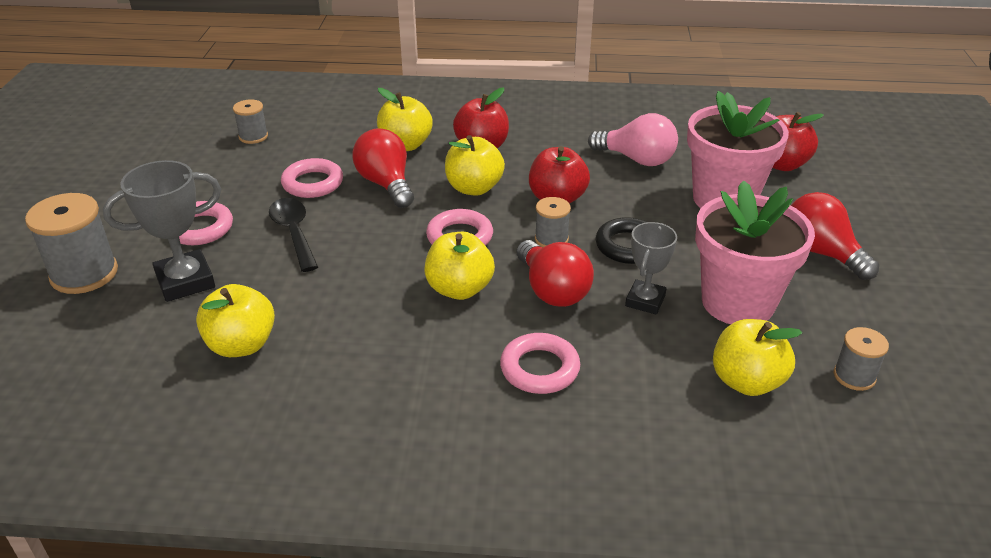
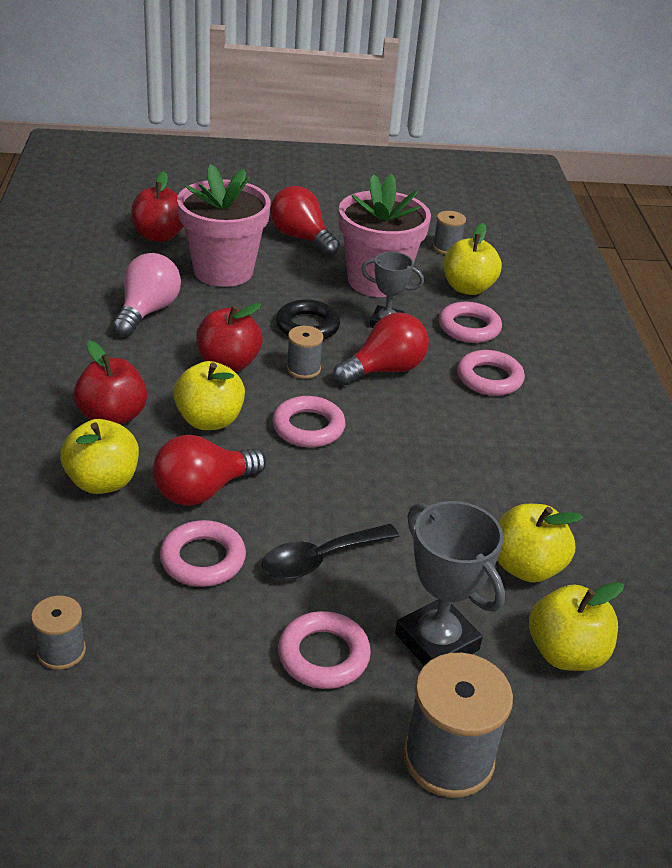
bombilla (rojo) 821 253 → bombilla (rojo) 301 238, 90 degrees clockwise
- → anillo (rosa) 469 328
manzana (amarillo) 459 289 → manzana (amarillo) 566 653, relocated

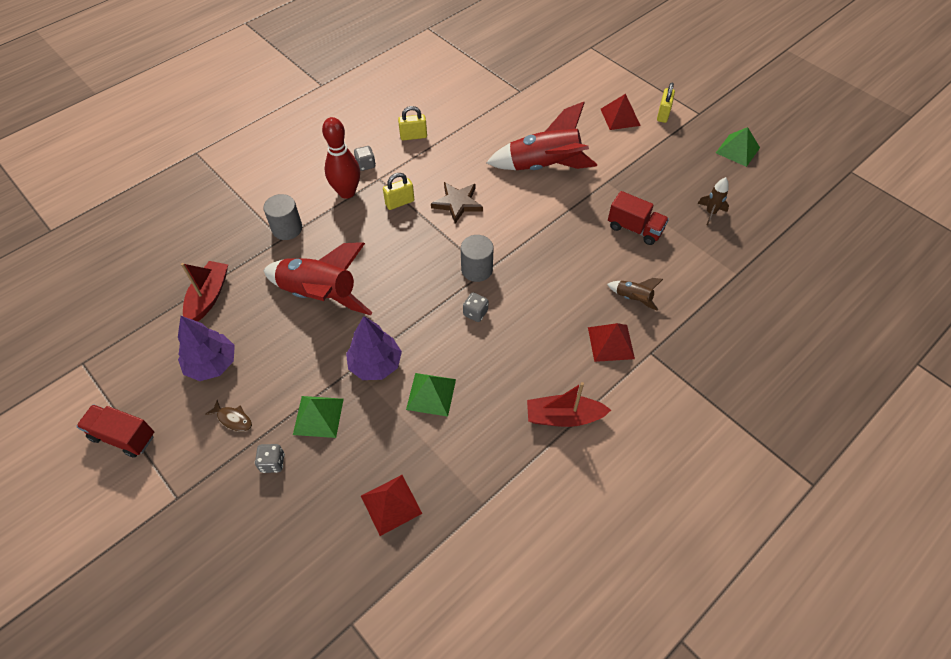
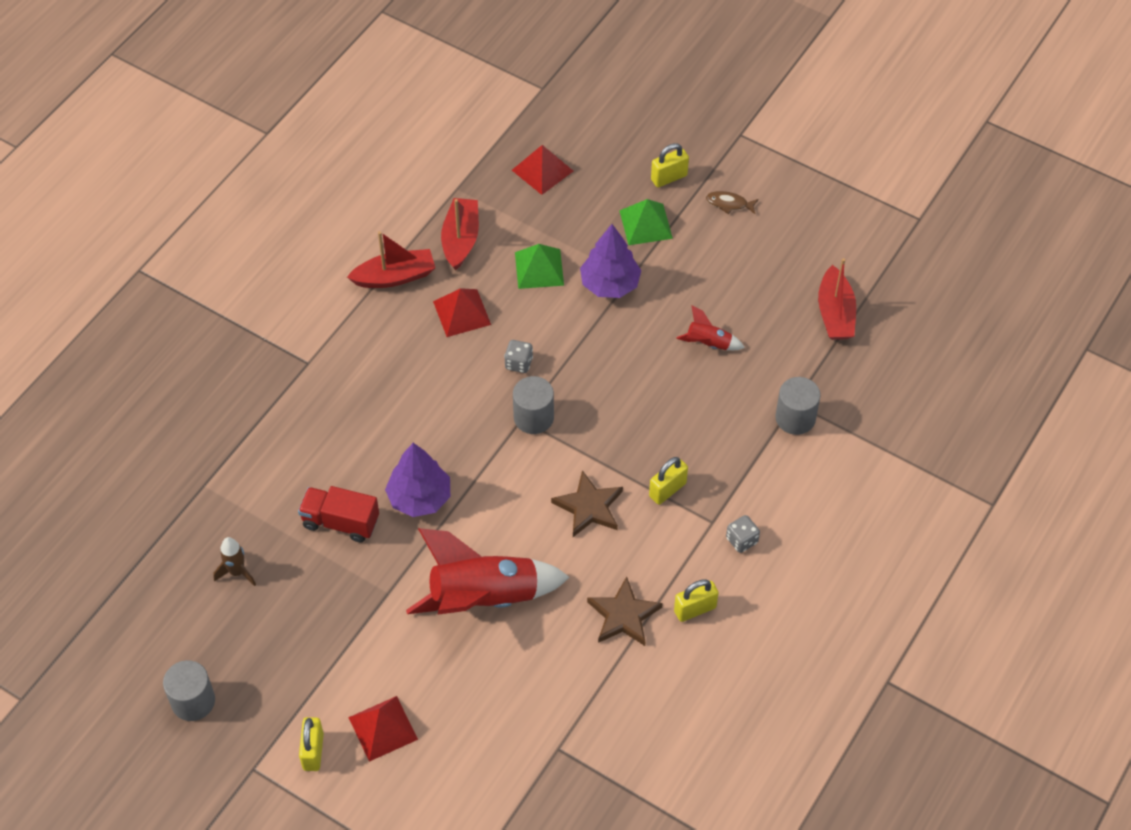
pirámide (verde) 737 150 → cilindro (gris) 193 701
árbol (morado) 212 364 → árbol (morado) 419 498, relocated
pirámide (rojo) 611 343 → pirámide (rojo) 461 313, relocated
- → barco (rojo) 460 240
- → estrella (marrón) 623 615
dado (gris) 272 463 → candado (amarillo) 669 178
cohete (rojo) 320 295 → cohete (rojo) 708 344, x0.45
camión (rojo) 123 436 → -
bolo (rojo) 347 192 → -
cohete (marrón) 633 298 → -

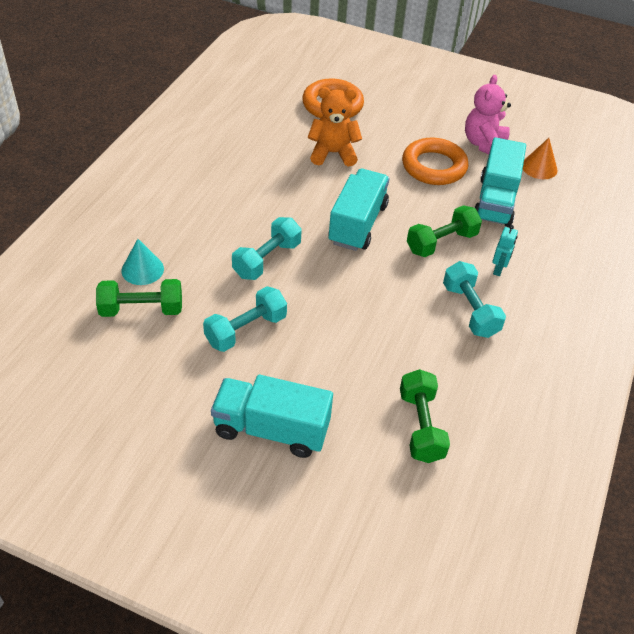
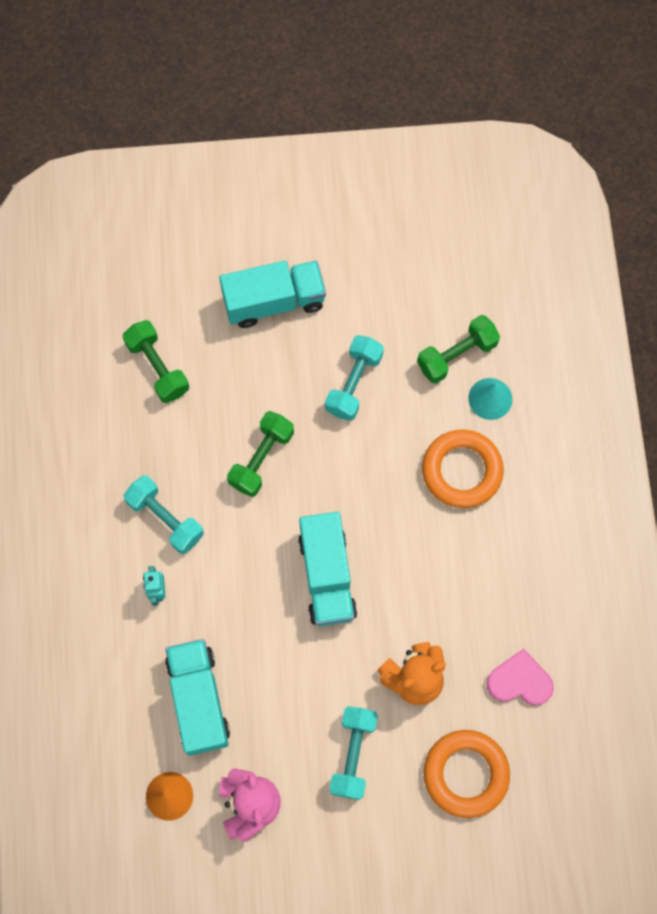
mancuerna (verde) 441 243 → mancuerna (verde) 261 458, relocated
mancuerna (turquesa) 267 260 → mancuerna (turquesa) 353 754, relocated
anillo (naranja) 434 166 → anillo (naranja) 462 471, relocated
- → corazón (rosa) 520 681

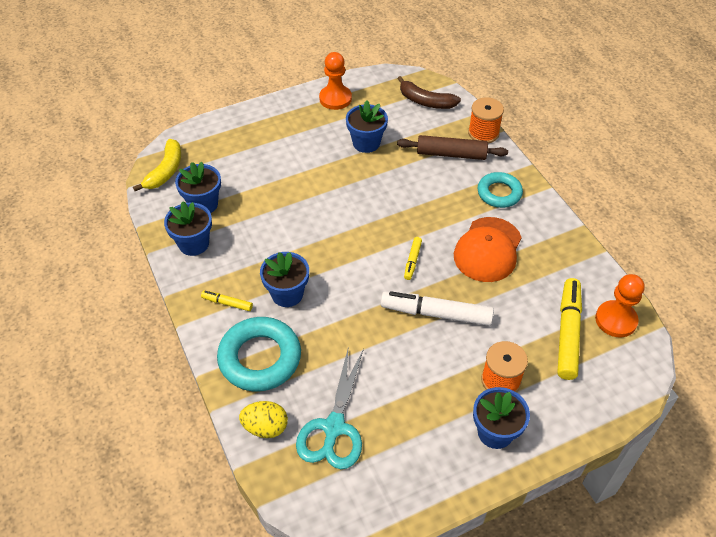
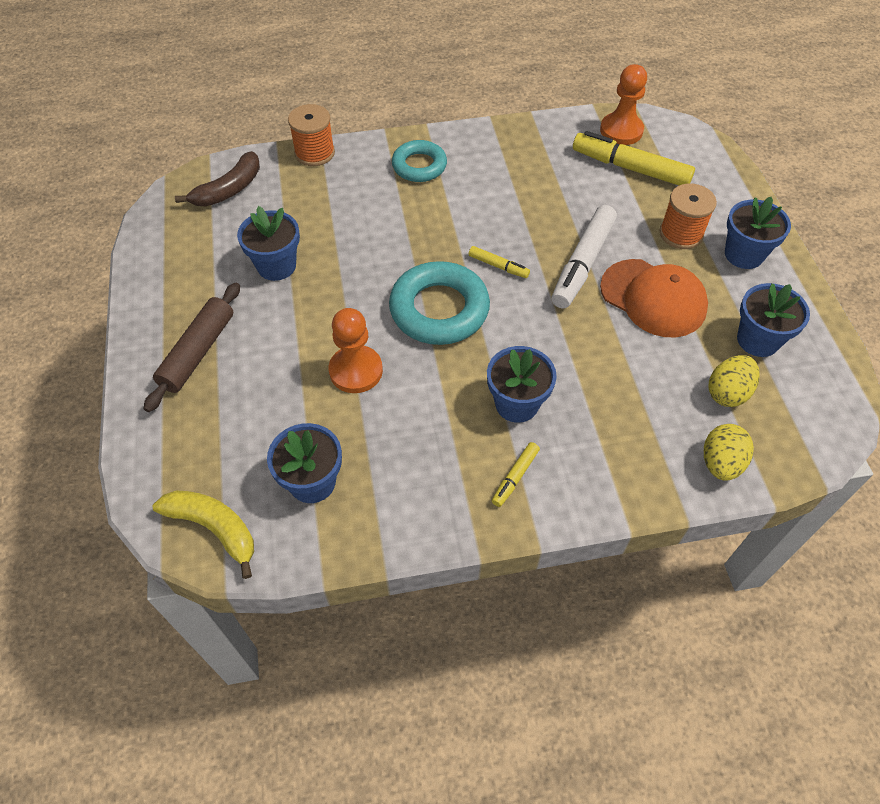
rodillo (marrón) 451 154 → rodillo (marrón) 198 352, relocated
peón (naranja) 335 98 → peón (naranja) 356 371, relocated
anillo (turquesa) 260 358 → anillo (turquesa) 439 309, relocated
gorra (naranja) 488 250 → gorra (naranja) 653 298, relocated
tijeras (turquesa) 334 428 → huevo (amarillo) 727 393
maceta (azul) 193 244 → maceta (azul) 758 340, relocated

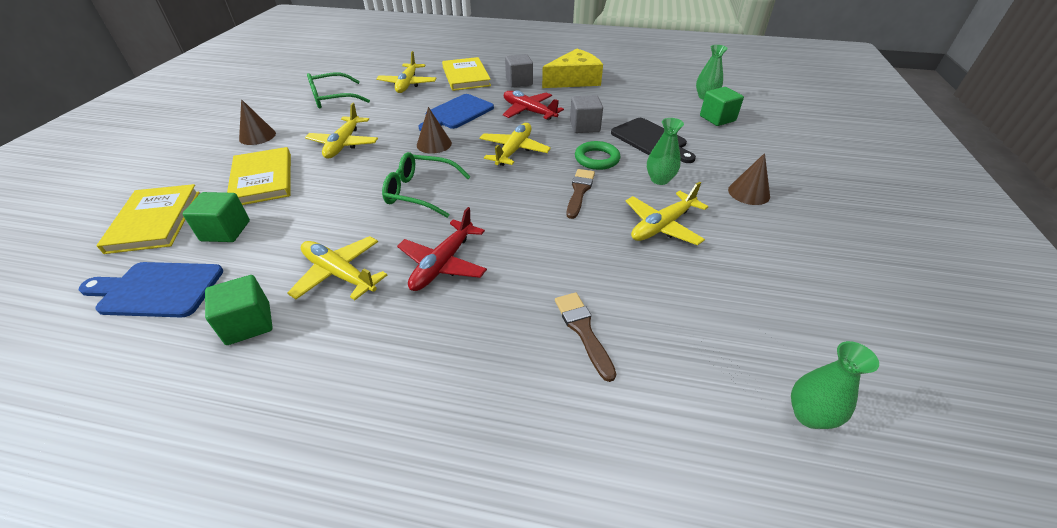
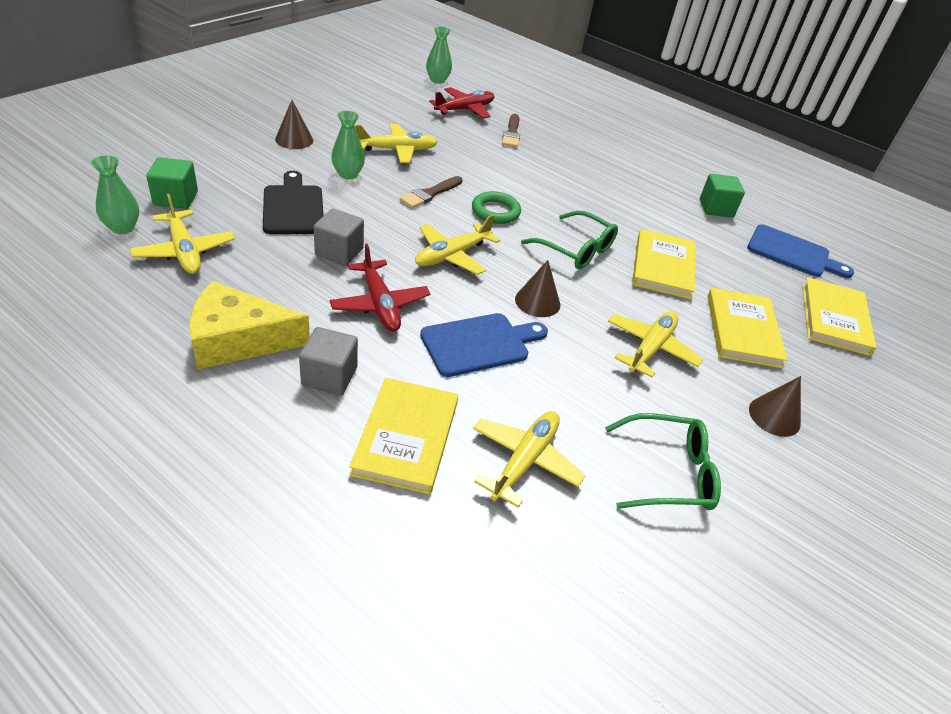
avión (amarillo) 339 274 → avión (amarillo) 185 251, relocated
avión (rojo) 443 264 → avión (rojo) 465 109, relocated
anillo (verde) 597 159 → anillo (verde) 495 211, relocated
- → libro (amarillo) 663 267
cubo (verde) 225 231 → -

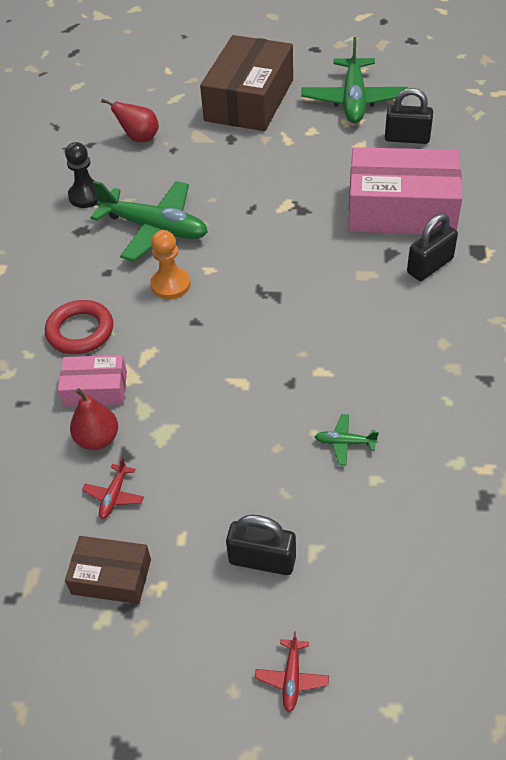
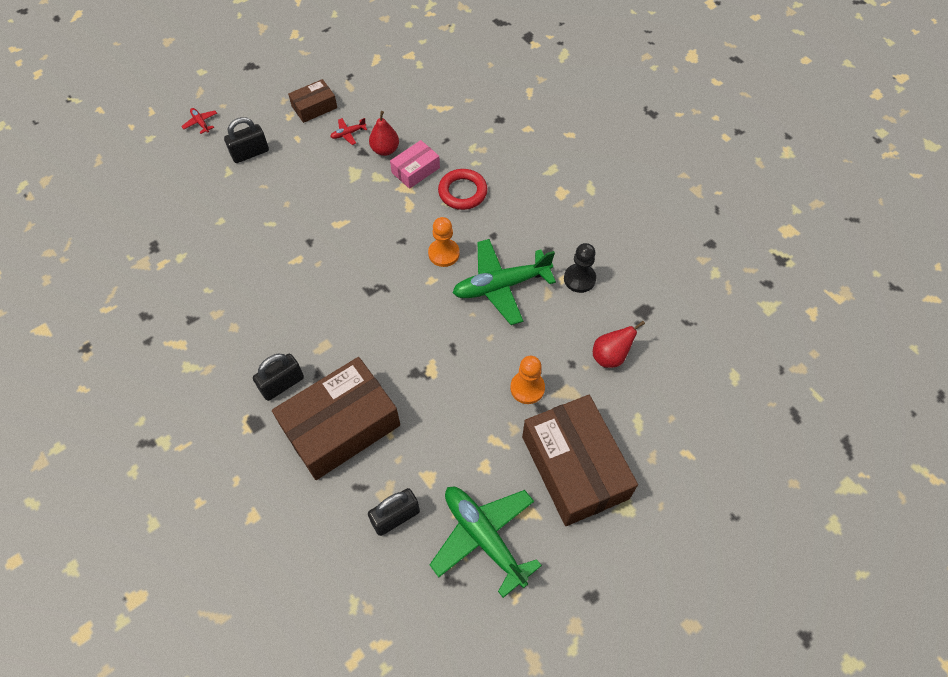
candado (negro) 429 266 → candado (negro) 282 384, 45 degrees clockwise
caja (rosa) 401 209 → caja (marrón) 341 426
avión (rojo) 114 495 → avión (rojo) 348 134, 90 degrees counterclockwise
- → peón (naranja) 527 388
avión (verde) 344 443 → -

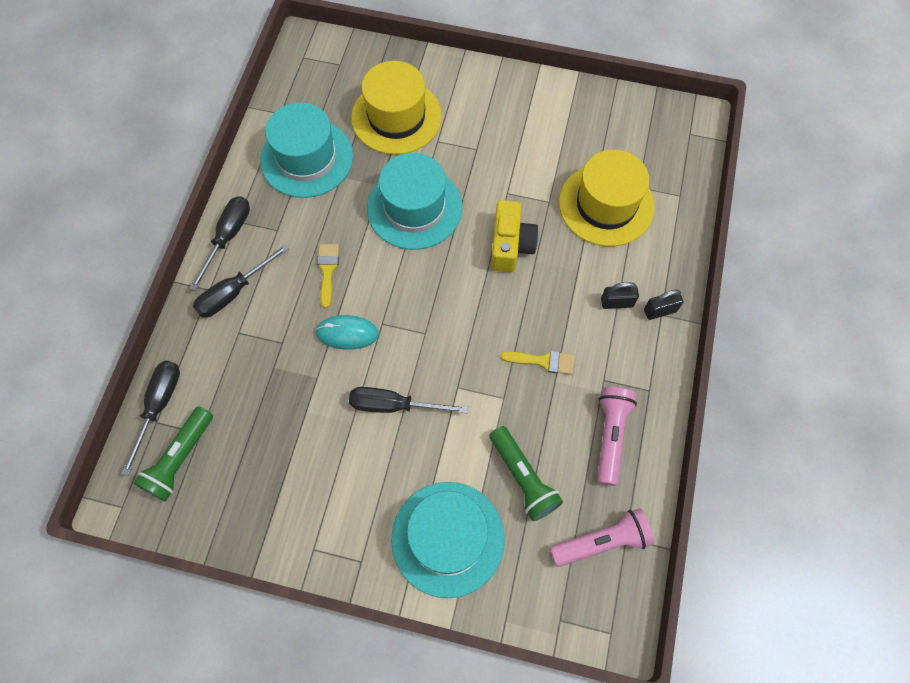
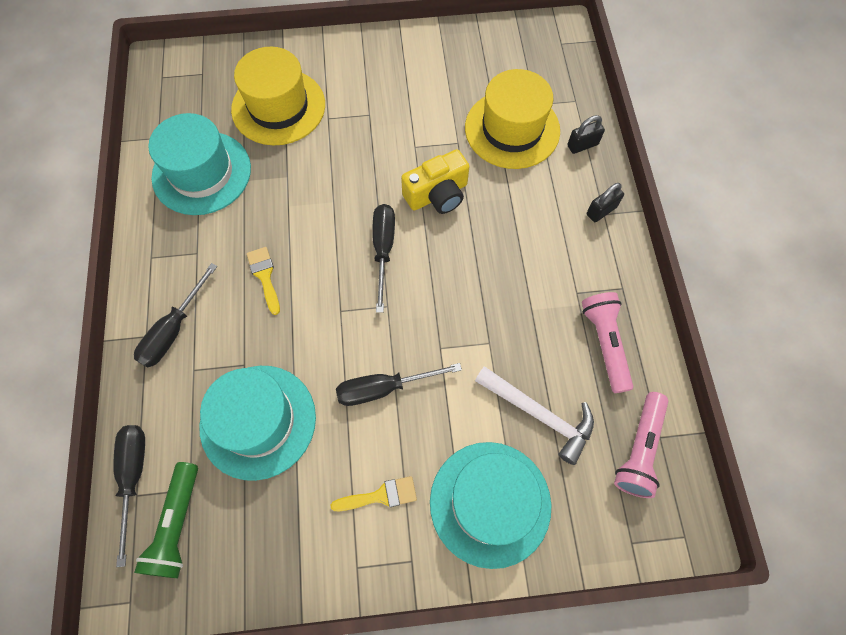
sombrero (turquesa) 414 208 → sombrero (turquesa) 258 421, relocated
pincel (amarillo) 543 361 → pincel (amarillo) 380 495, relocated
destornillador (negro) 228 237 → destornillador (negro) 383 250, relocated
cámara (amarillo) 510 245 → cámara (amarillo) 437 194, 75 degrees clockwise
lámpara de mano (verde) 523 478 → martillo (blanco) 539 414
candado (negro) 617 302 → candado (negro) 582 145, relocated
lámpara de mano (rosa) 602 541 → lámpara de mano (rosa) 639 449, 150 degrees clockwise
ratón (turquesa) 347 333 → -

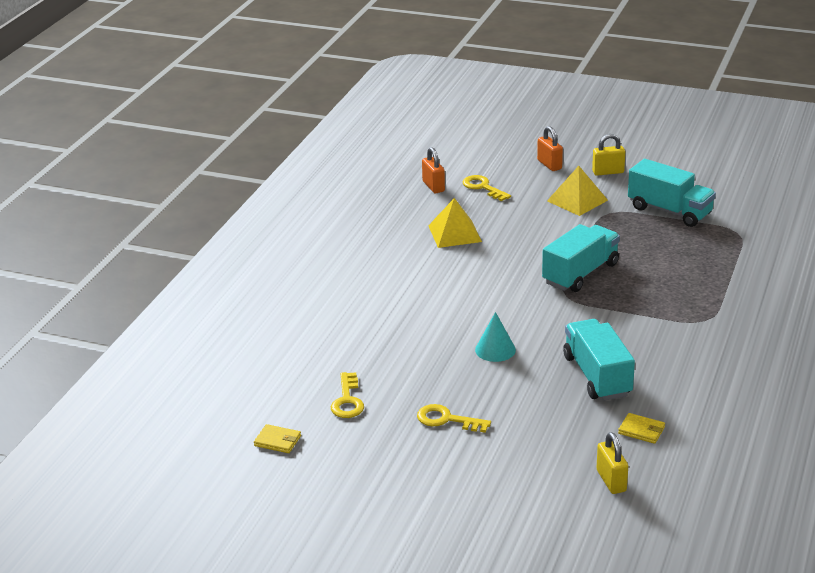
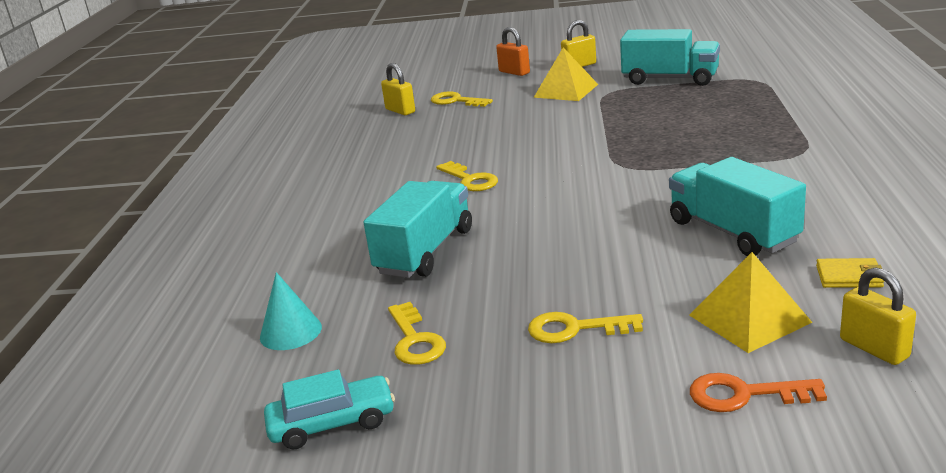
cono (turquesa) 495 349 → cono (turquesa) 290 332, relocated
cartera (amarillo) 277 441 → coche (turquesa) 332 423
camión (turquesa) 580 273 → camión (turquesa) 425 251, relocated
candado (naranja) 433 186 → candado (amarillo) 400 111
- → llave (amarillo) 470 180
pirámide (amarillo) 454 233 → pirámide (amarillo) 749 318, relocated
- → llave (naranja) 744 394

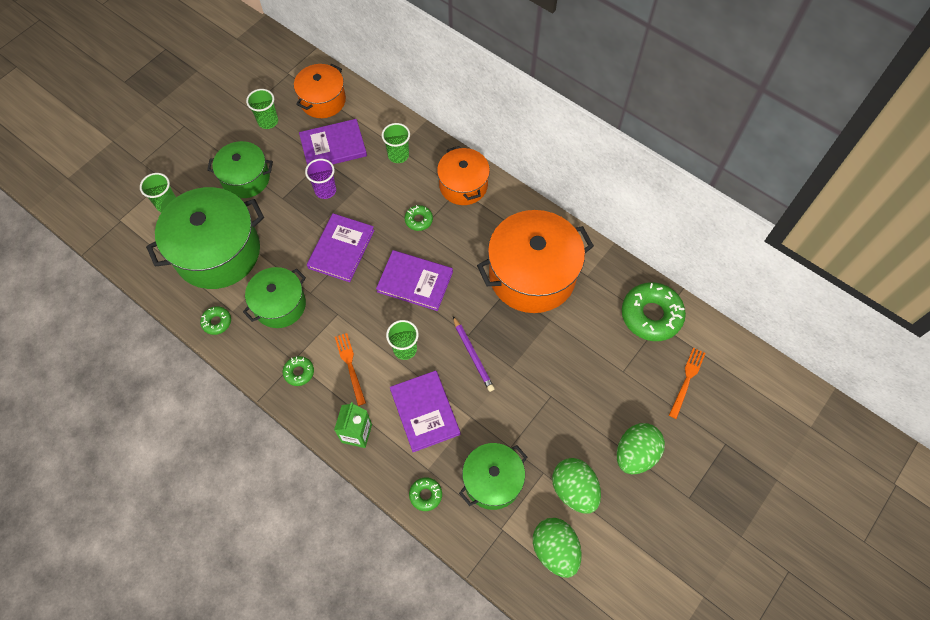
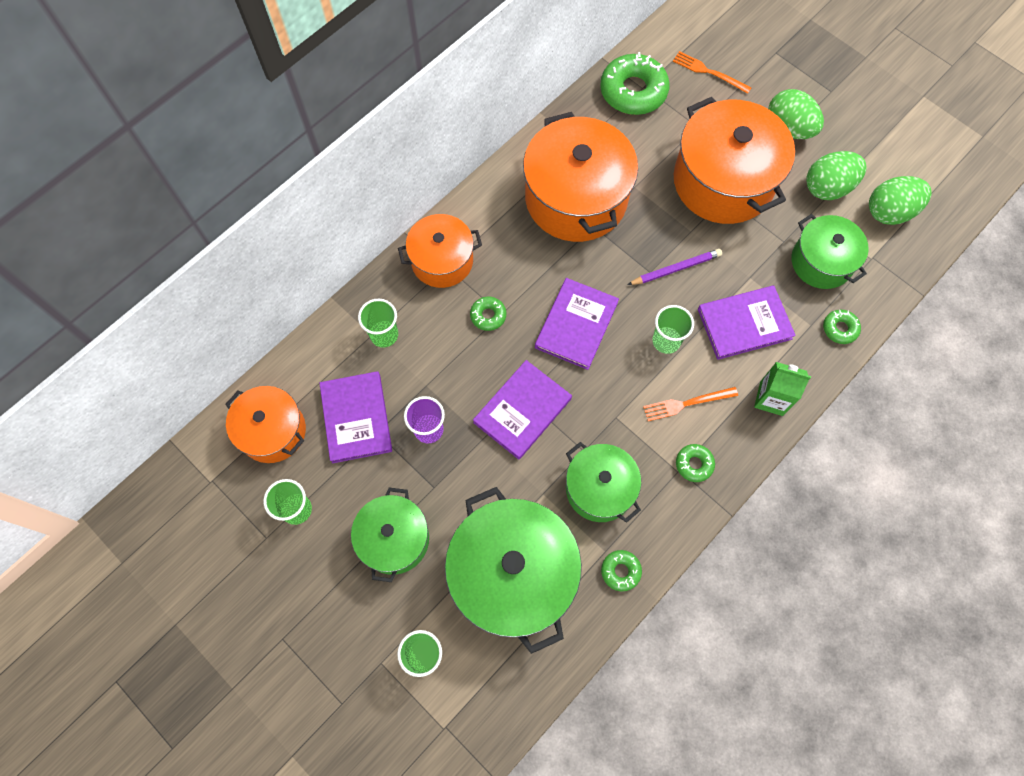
libro (morado) 341 249 → libro (morado) 522 410, 75 degrees counterclockwise
- → olla (naranja) 723 181

